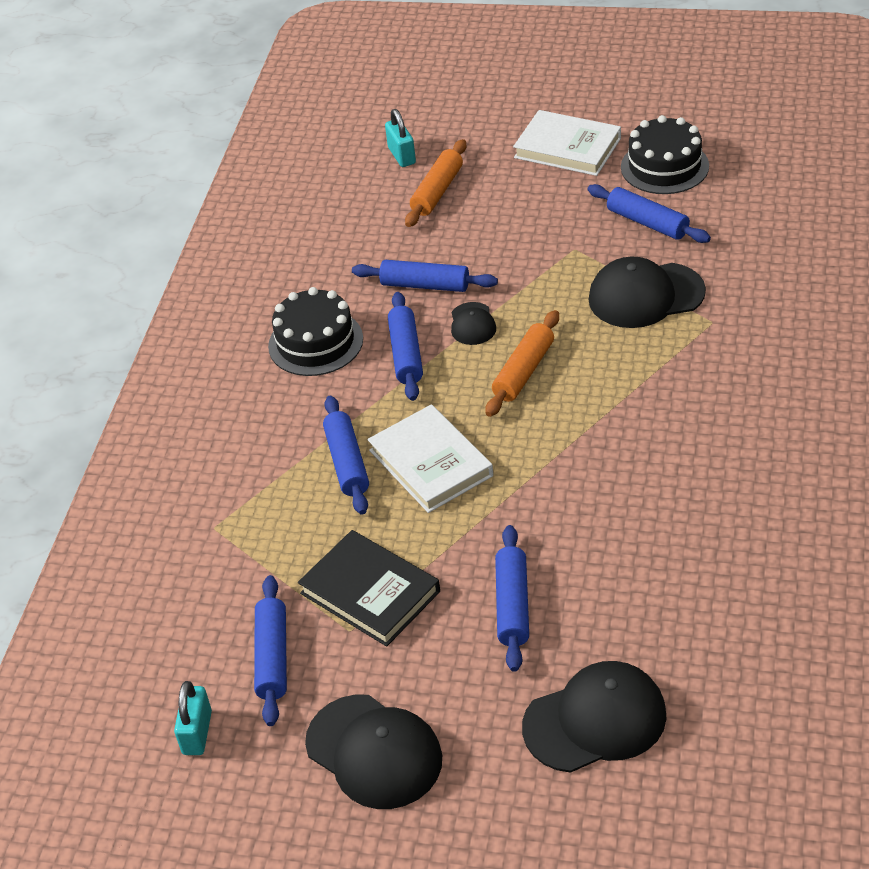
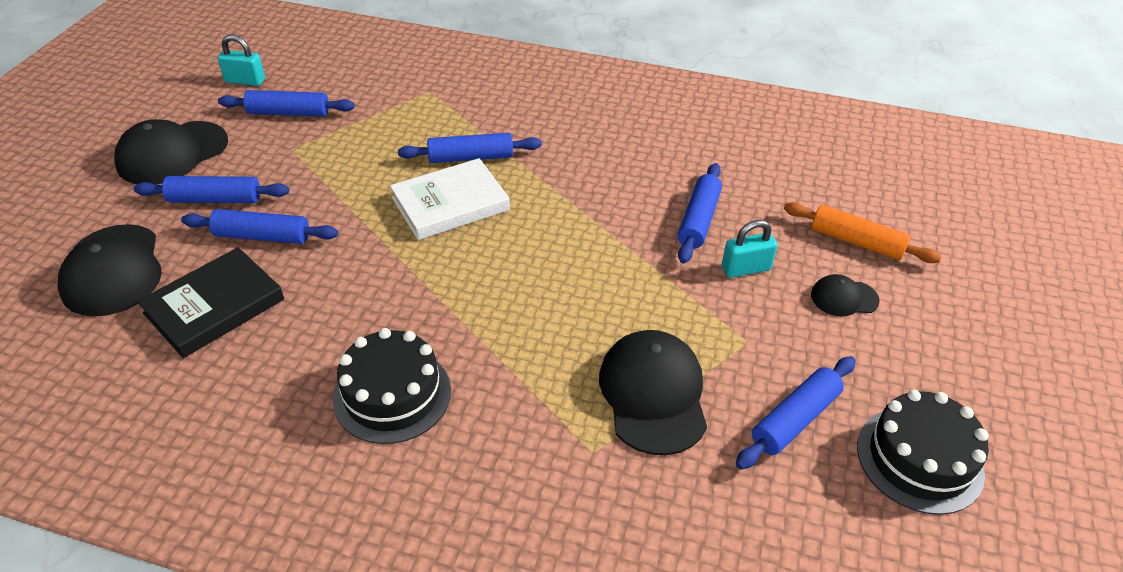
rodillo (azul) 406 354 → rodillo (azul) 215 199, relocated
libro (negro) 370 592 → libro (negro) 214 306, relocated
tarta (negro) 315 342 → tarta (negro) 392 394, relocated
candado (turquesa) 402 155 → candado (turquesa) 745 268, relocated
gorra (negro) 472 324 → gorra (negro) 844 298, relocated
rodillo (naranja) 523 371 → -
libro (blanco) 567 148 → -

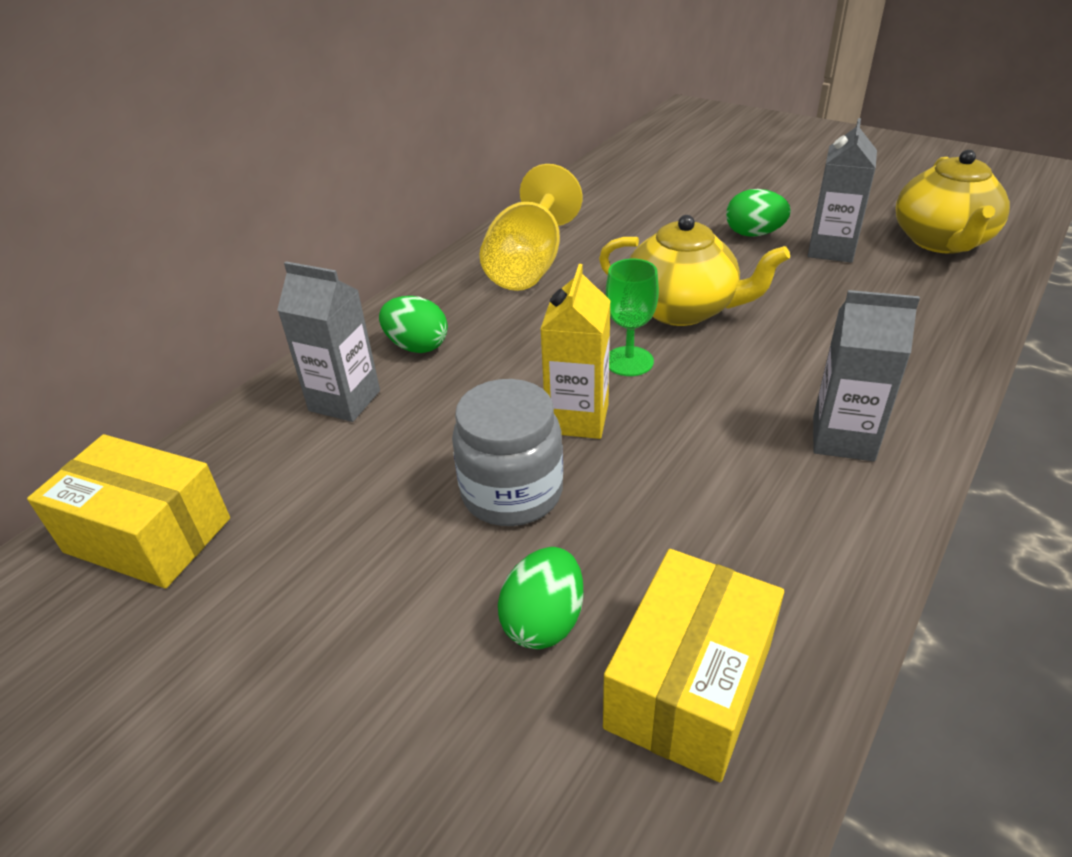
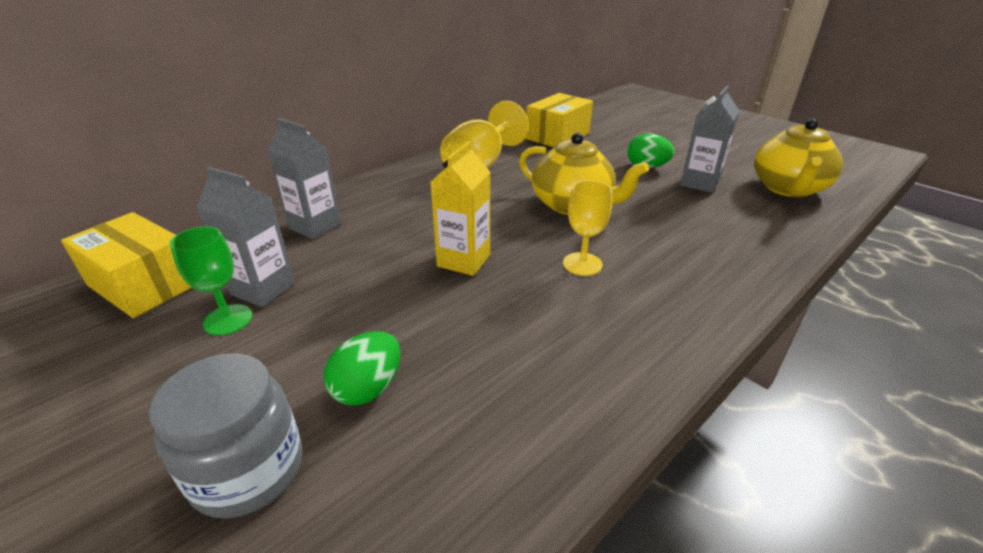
tarro (gris) 512 492 → tarro (gris) 248 470, relocated
copa (verde) 629 361 → copa (verde) 228 320, relocated
cartón de leche (gris) 843 438 → cartón de leche (gris) 263 289, relocated
caja (amarillo) 689 686 → caja (amarillo) 557 136, relocated
- → copa (amarillo) 582 264
huevo (verde) 417 346 → -

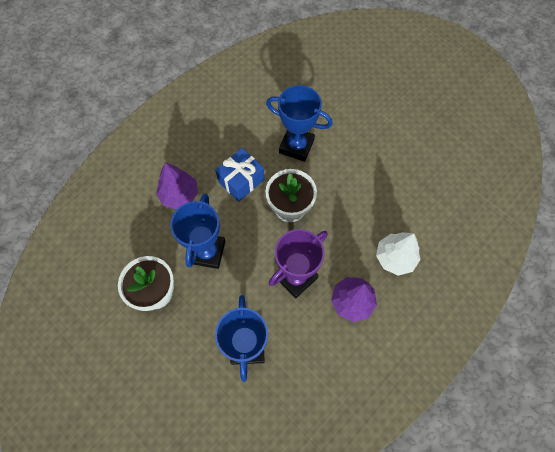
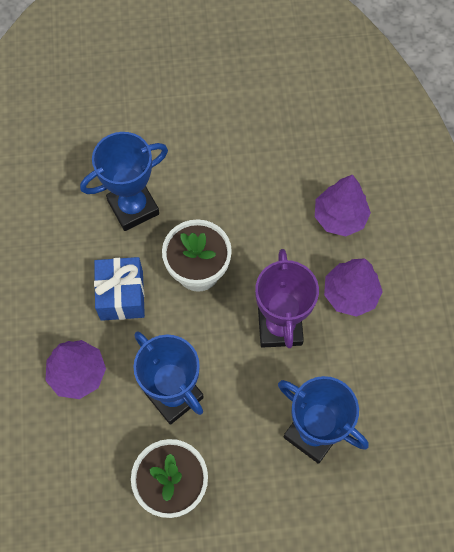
árbol (blanco) 395 257 → árbol (morado) 339 217

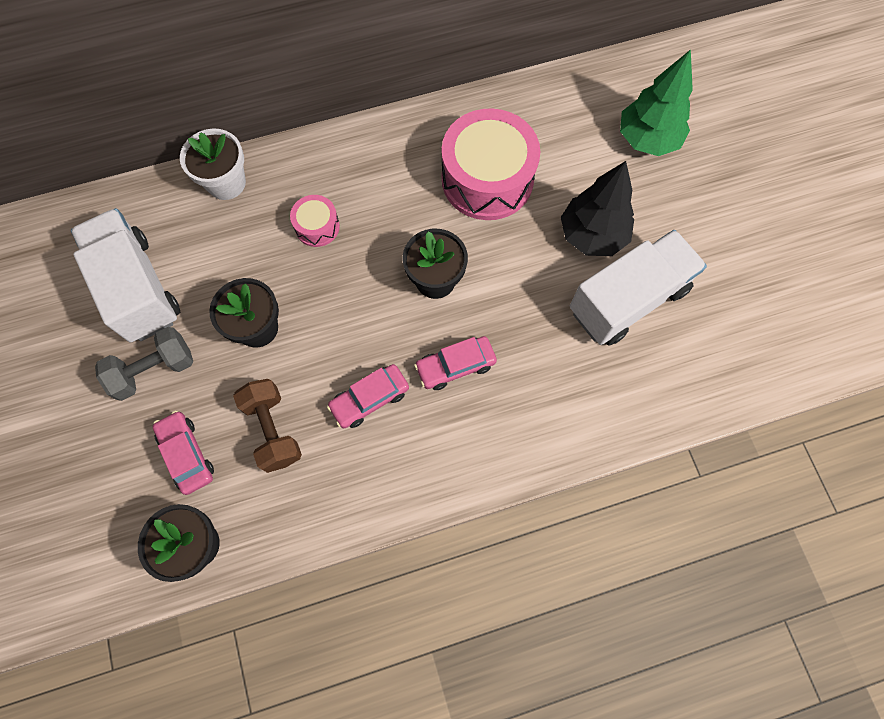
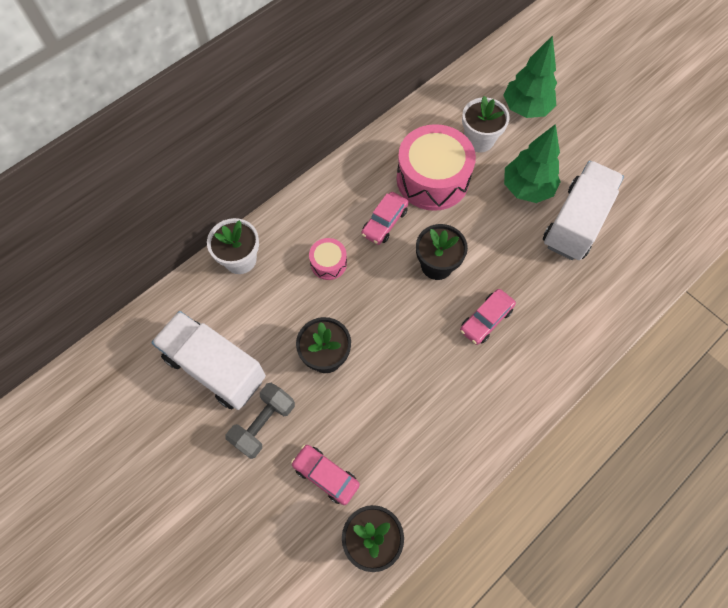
coche (rosa) 369 399 → coche (rosa) 384 222, relocated
- → maceta (blanco) 479 140
árbol (negro) 592 235 → árbol (verde) 527 188
mancuerna (marrón) 273 430 → -

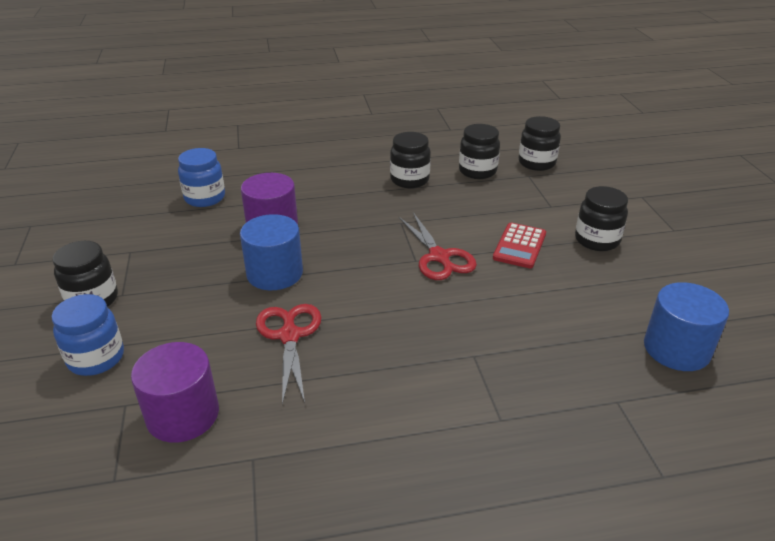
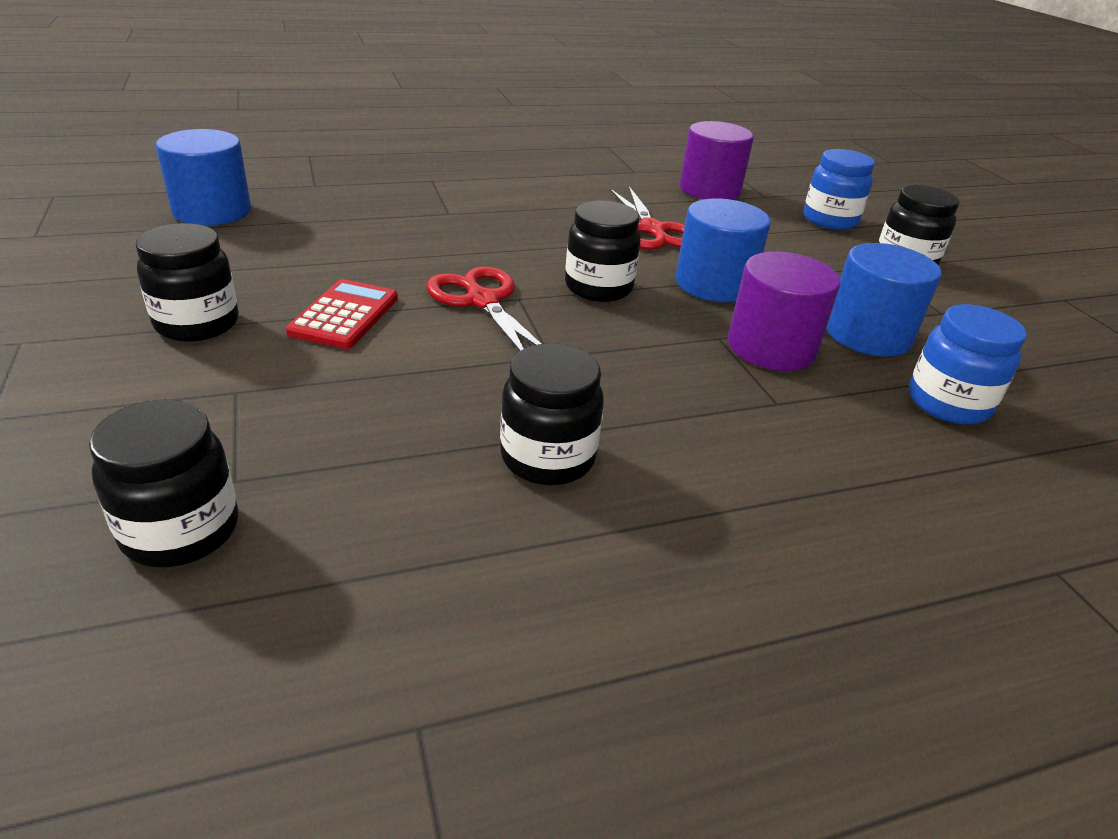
tarro (negro) 477 171 → tarro (negro) 598 288, relocated
- → cilindro (azul) 868 334

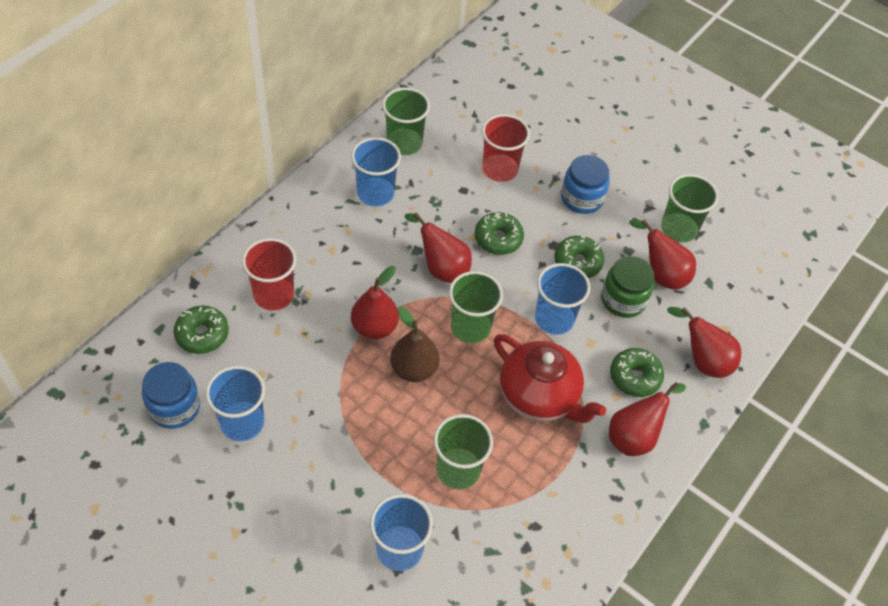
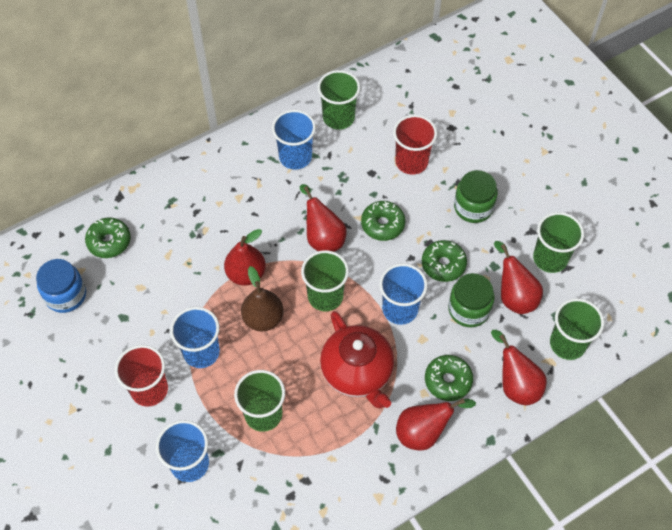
vaso (rojo) 274 295 → vaso (rojo) 149 389, relocated
vaso (azul) 242 422 → vaso (azul) 201 352, relocated
tarro (azul) 582 198 → tarro (verde) 473 207
- → vaso (verde) 567 344

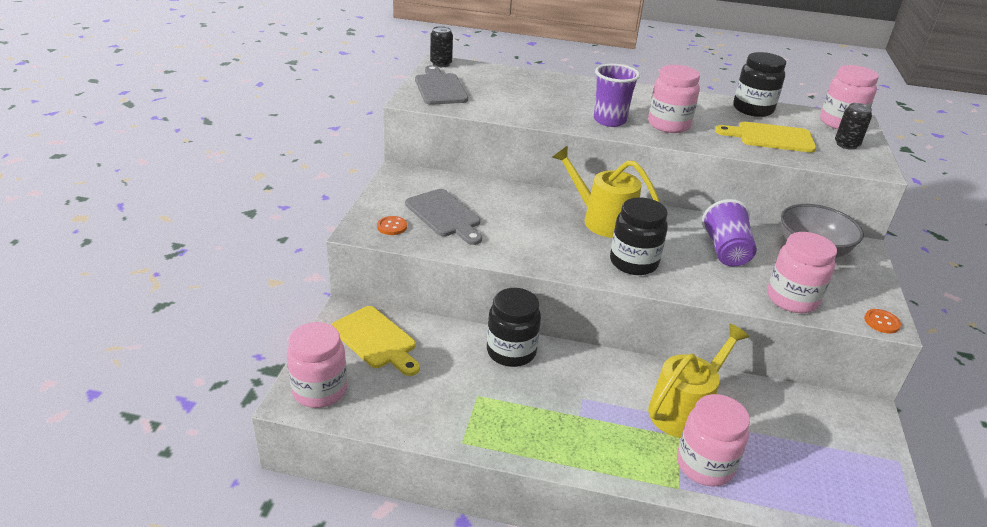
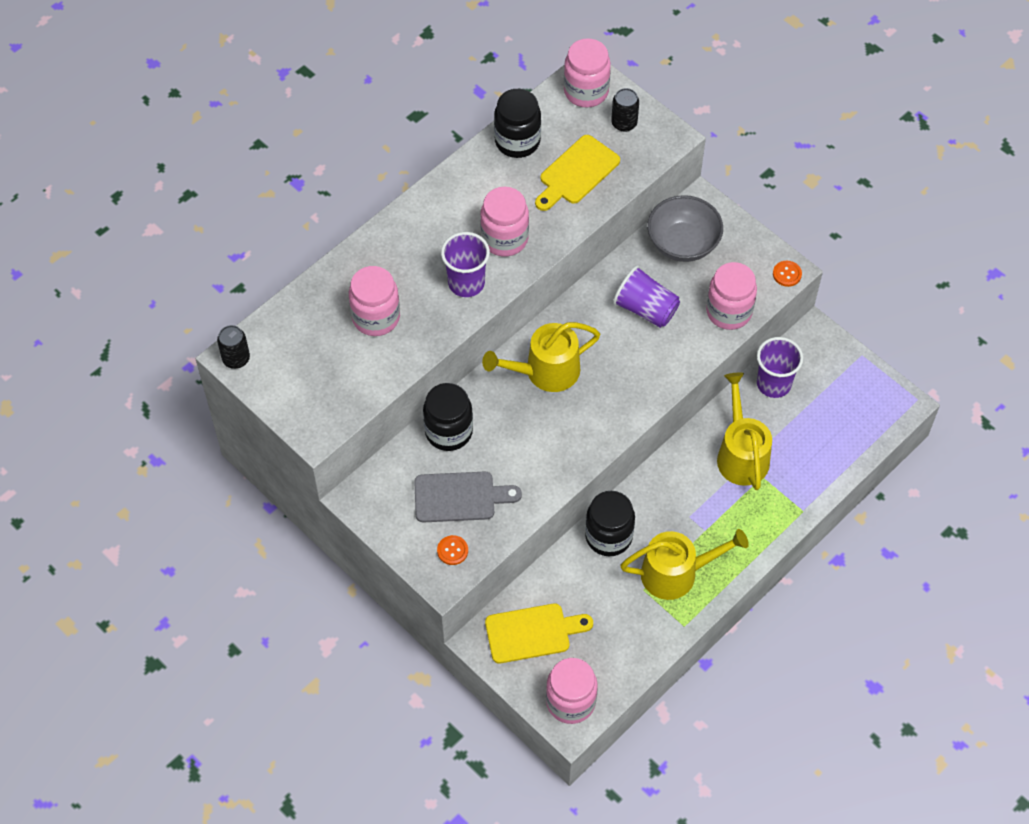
tarro (rosa) 704 465 → tarro (rosa) 376 317, relocated
tarro (negro) 633 262 → tarro (negro) 448 431, relocated
- → regadera (amarillo) 676 573
- → vaso (morado) 773 384
tabla de cortar (gris) 440 88 → -

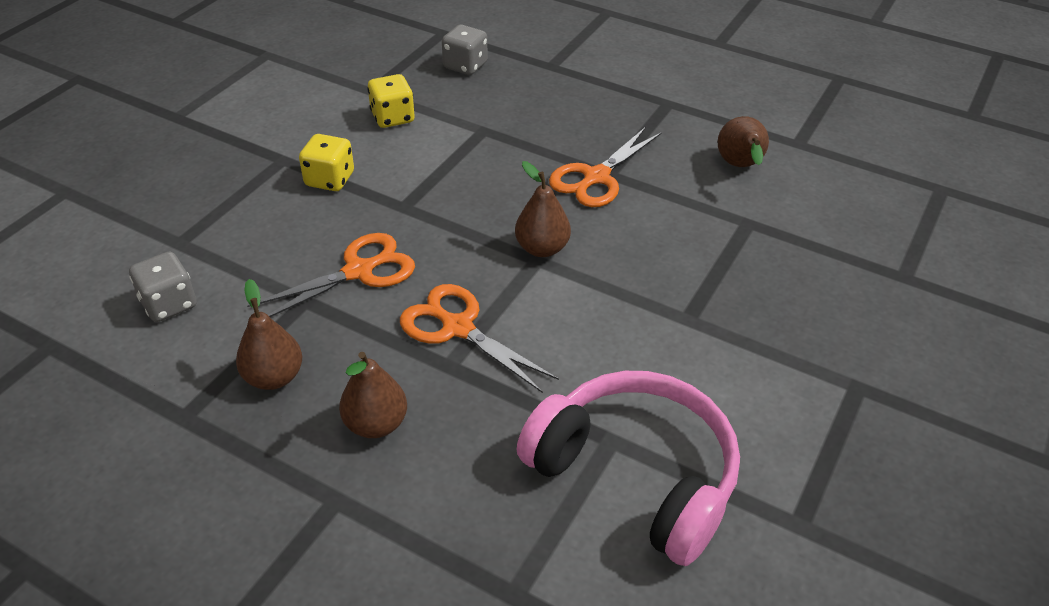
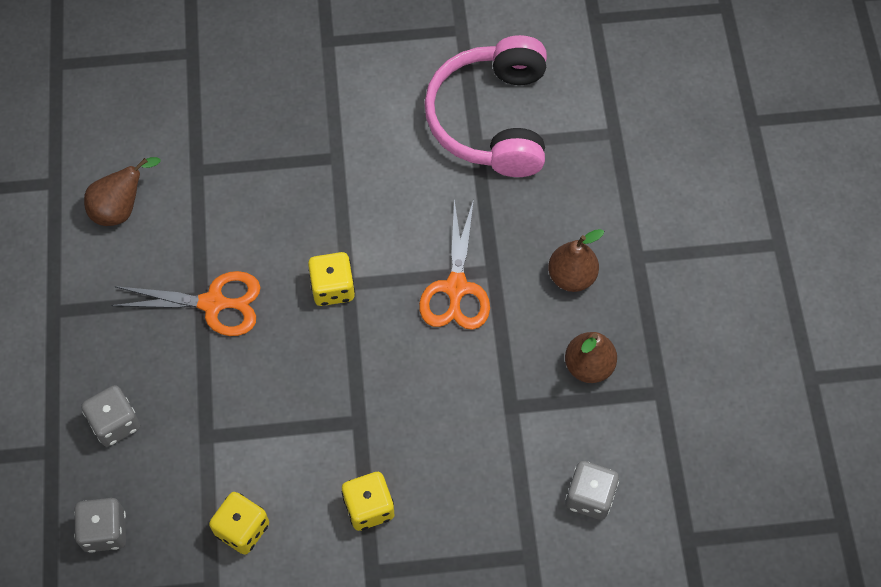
- → dado (gris) 115 423
pera (marrón) 542 248 → dado (amarillo) 332 288
tijeras (naranja) 358 271 → -

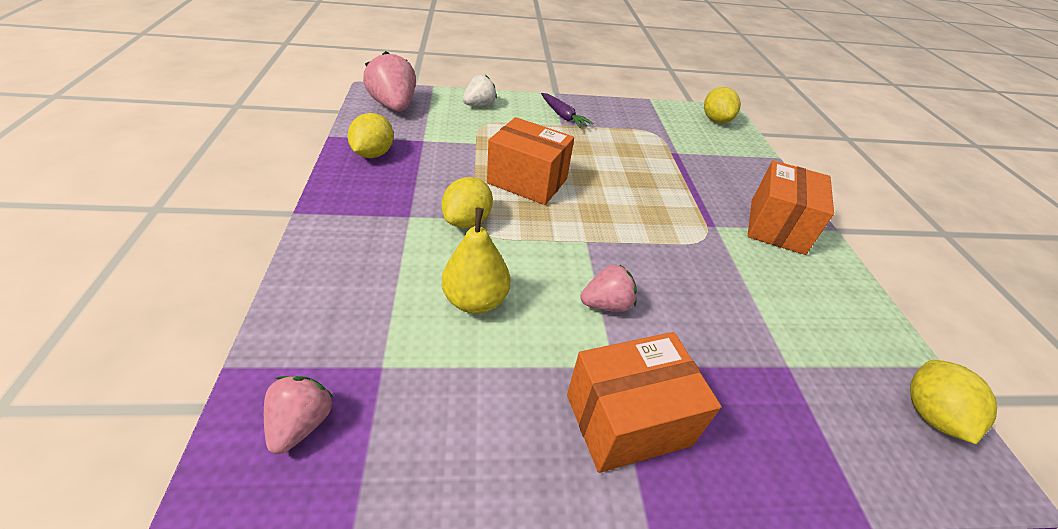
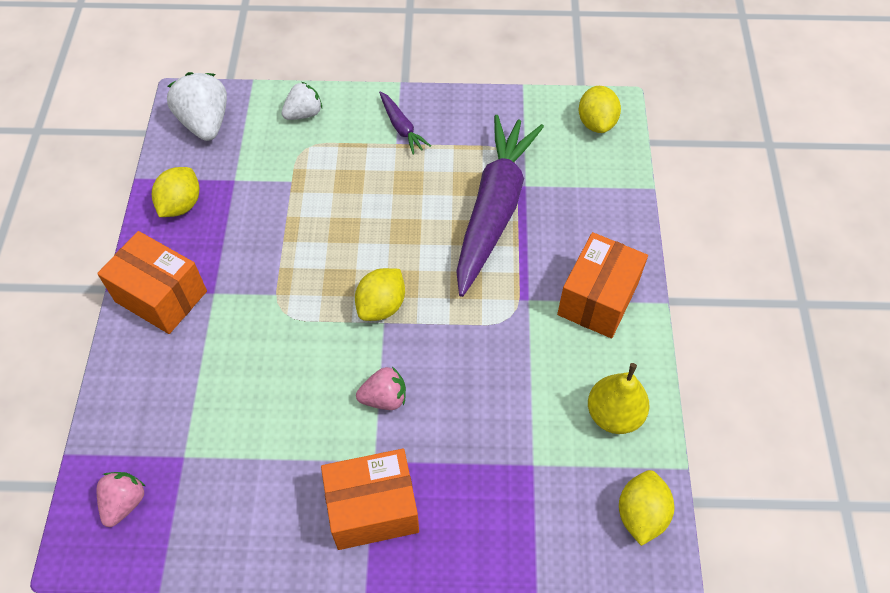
caja (naranja) 527 181 → caja (naranja) 161 296, relocated
fresa (rosa) 394 106 → fresa (blanco) 205 123
limón (amarillo) 467 221 → limón (amarillo) 381 306, relocated
- → zanahoria (morado) 494 209
pera (amarillo) 476 300 → pera (amarillo) 614 414, relocated

